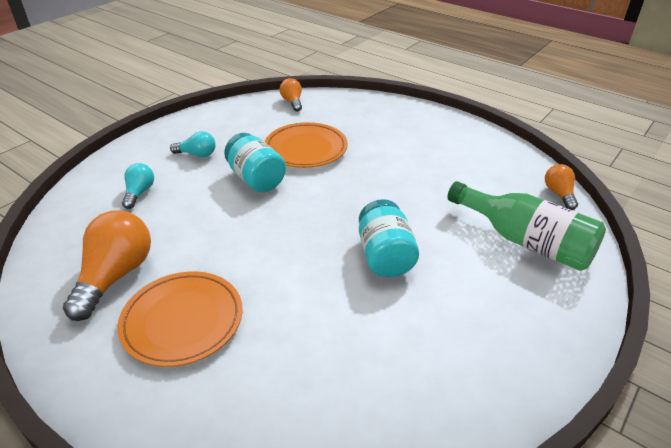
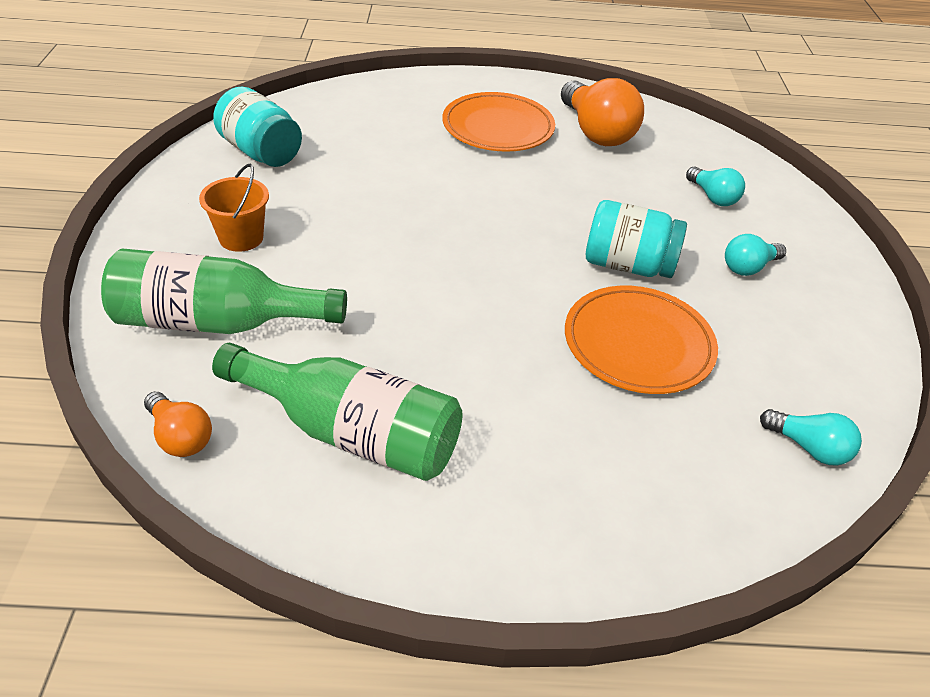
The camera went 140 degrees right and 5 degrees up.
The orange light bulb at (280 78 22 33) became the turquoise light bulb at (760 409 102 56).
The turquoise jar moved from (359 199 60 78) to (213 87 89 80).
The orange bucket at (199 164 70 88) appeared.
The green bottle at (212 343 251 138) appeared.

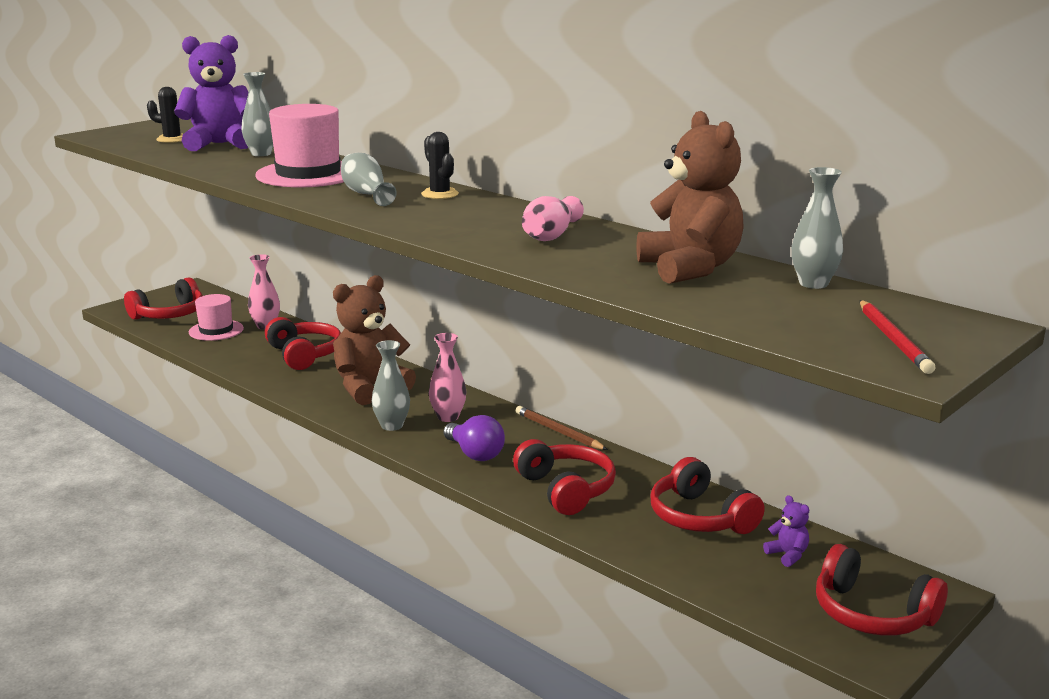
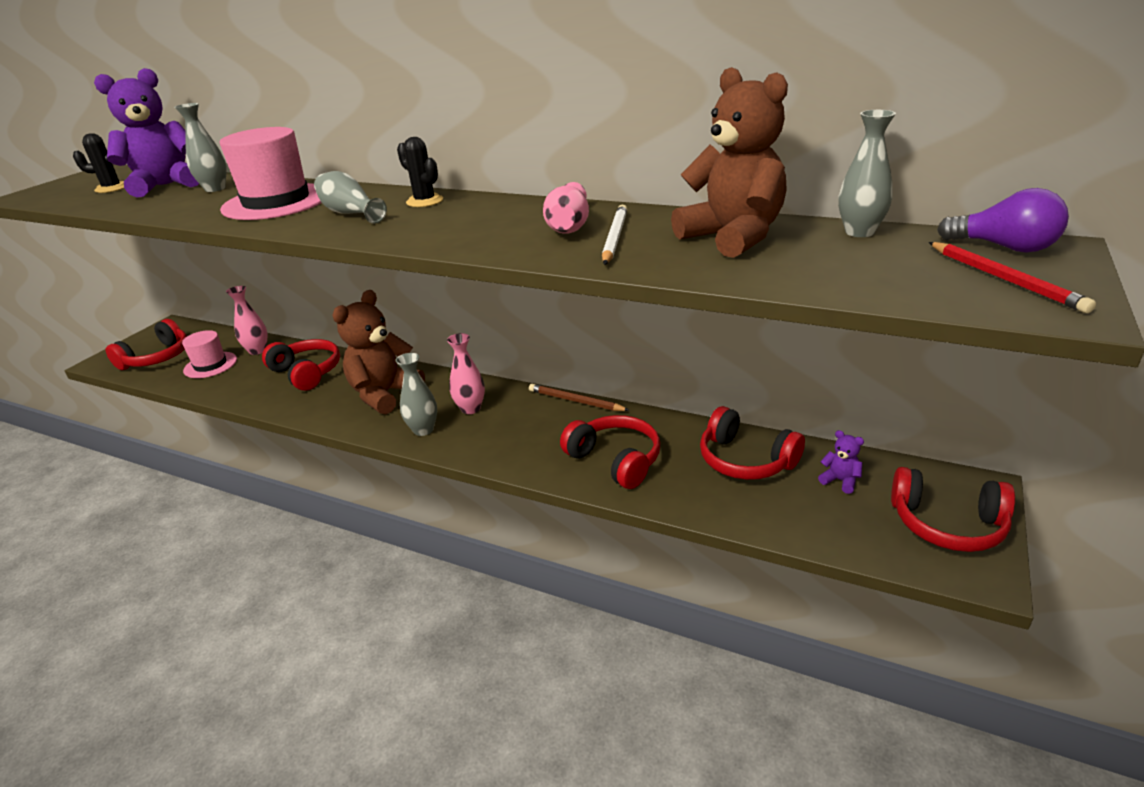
The camera went 15 degrees left and 10 degrees up.
The purple light bulb moved from (444 415 61 46) to (937 188 132 65).
The white pencil at (602 205 25 60) appeared.

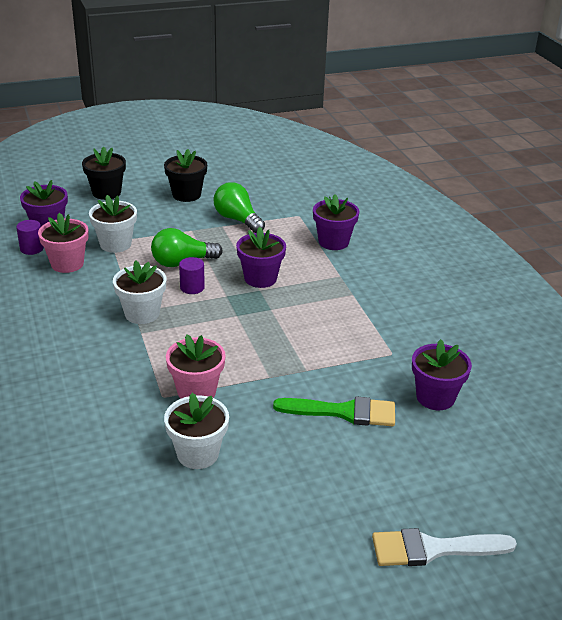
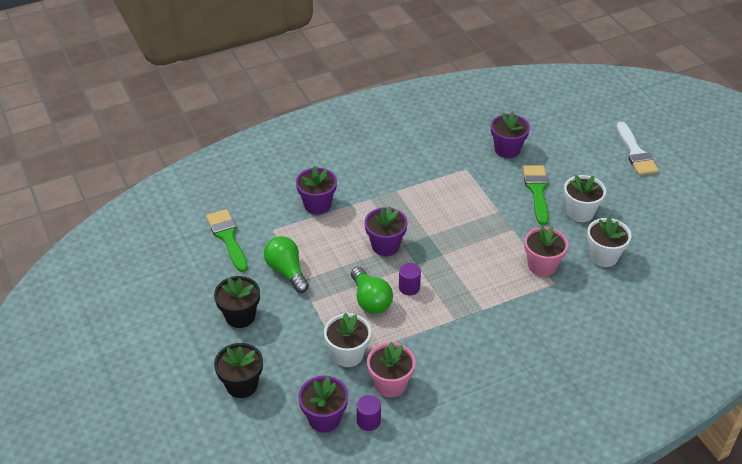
The camera went 95 degrees left and 10 degrees up.
The white flower pot moved from (113 260 53 64) to (564 175 42 47).
The green light bulb at (214 182 51 51) turned 105 degrees clockwise.
The green brush at (206 209 42 63) appeared.

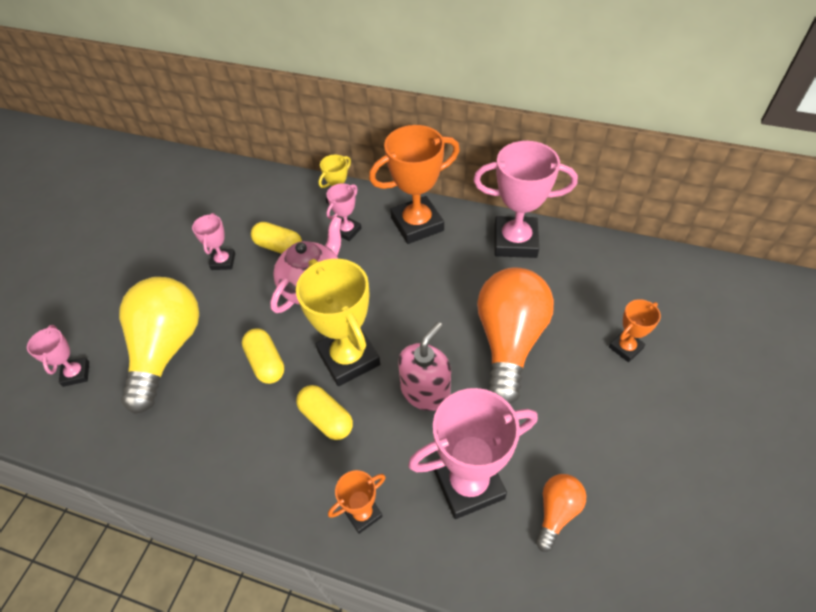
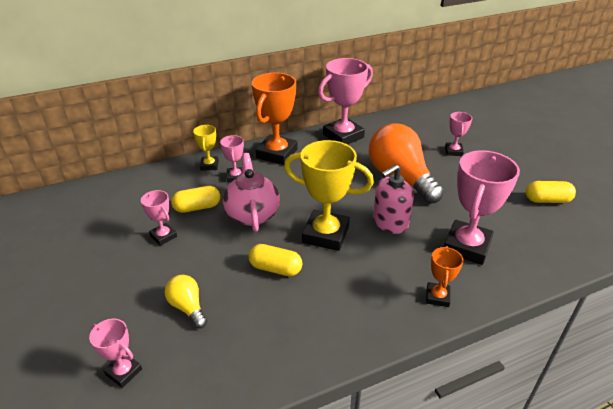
The camera went 45 degrees left and 15 degrees down.
The yellow light bulb at (119 277 80 137) changed to 0.47 times the size.
The yellow capsule moved from (296 385 57 55) to (525 181 51 22).
The pink soap dispenser at (398 322 53 89) turned 120 degrees counterclockwise.
The orange light bulb at (536 474 50 78) disappeared.
The orange trophy at (609 299 52 63) became the pink trophy at (445 112 27 44).

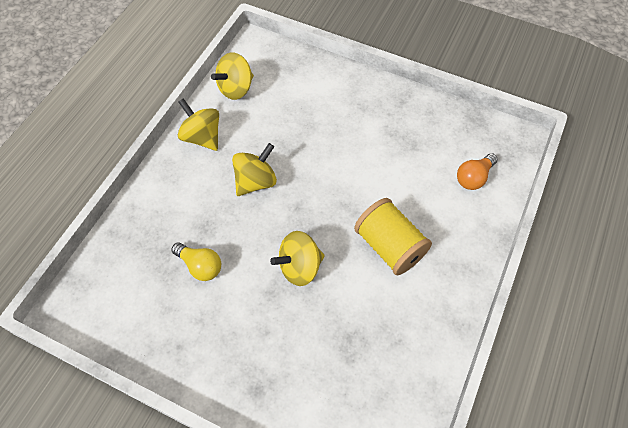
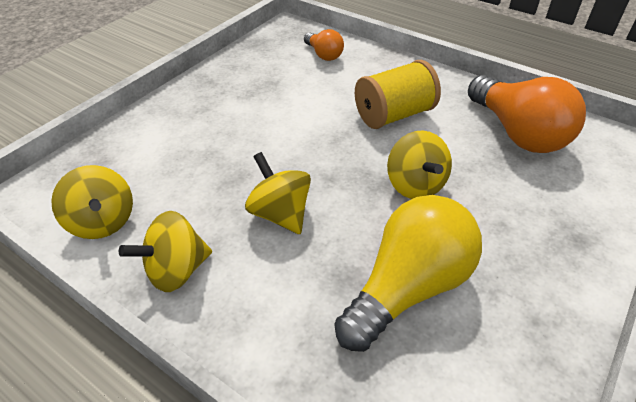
The camera went 80 degrees left and 15 degrees down.
The yellow light bulb at (171 242 50 39) changed to 1.97 times the size.
The orange light bulb at (468 75 118 78) appeared.

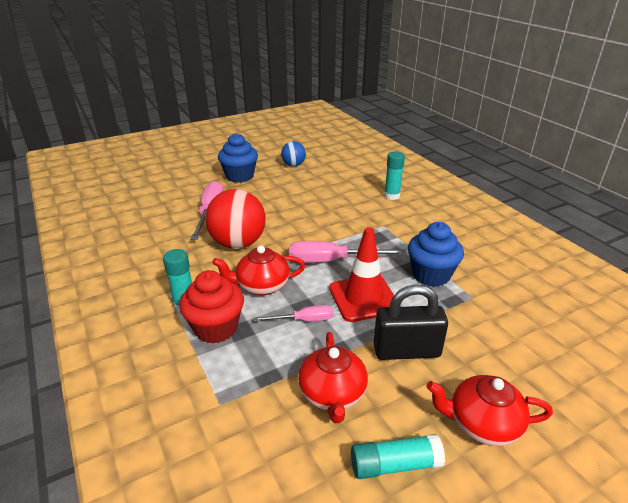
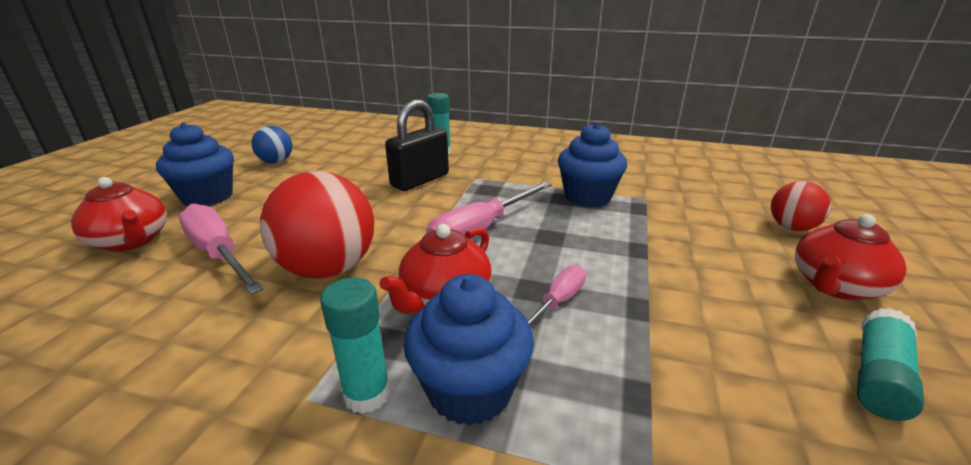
The camera went 45 degrees left and 5 degrees down.
The red cupcake at (179 270 65 74) became the blue cupcake at (404 274 130 152).
The red teapot moved from (298 332 70 91) to (71 177 96 75).
The red traffic cone at (329 227 72 95) disappeared.
The black padlock moved from (374 284 74 76) to (385 100 64 91).
The red ball at (771 181 60 50) appeared.

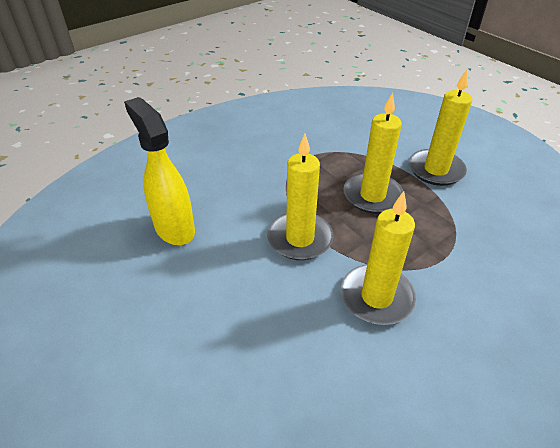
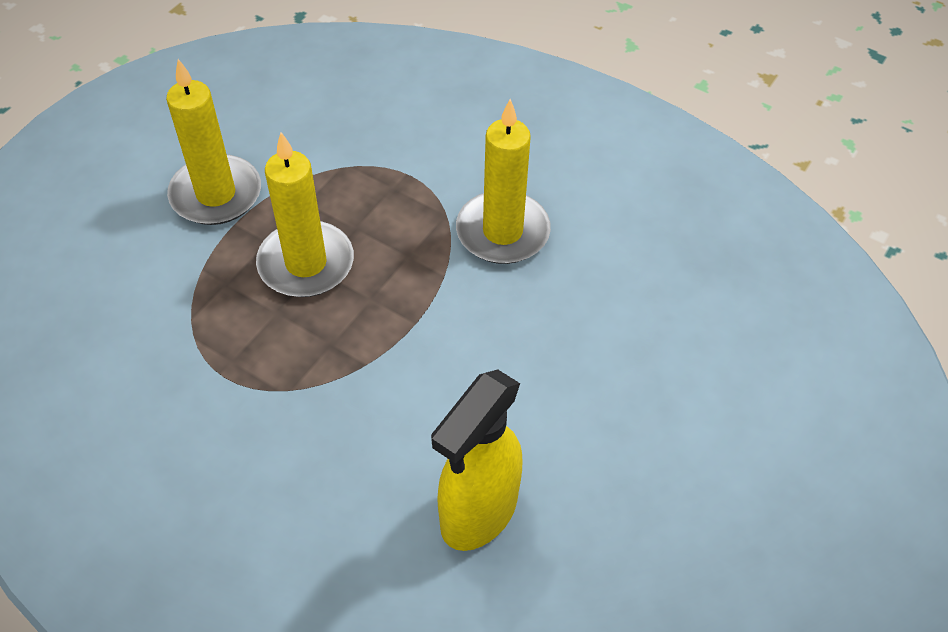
The camera went 110 degrees left and 10 degrees up.
The yellow candle at (267 134 66 126) disappeared.

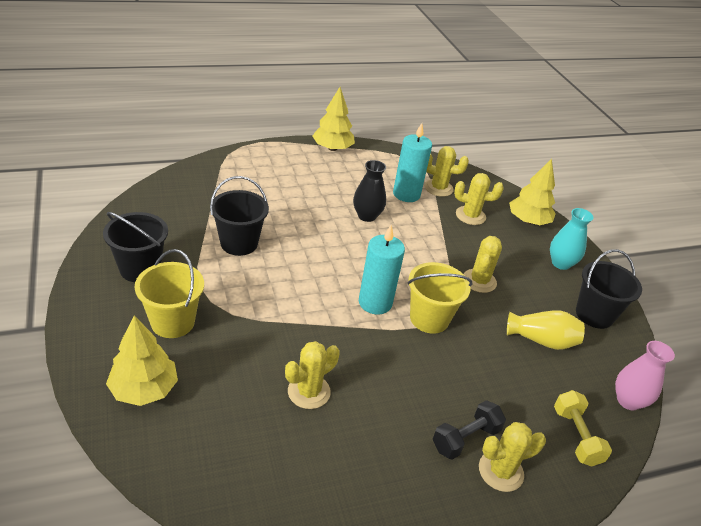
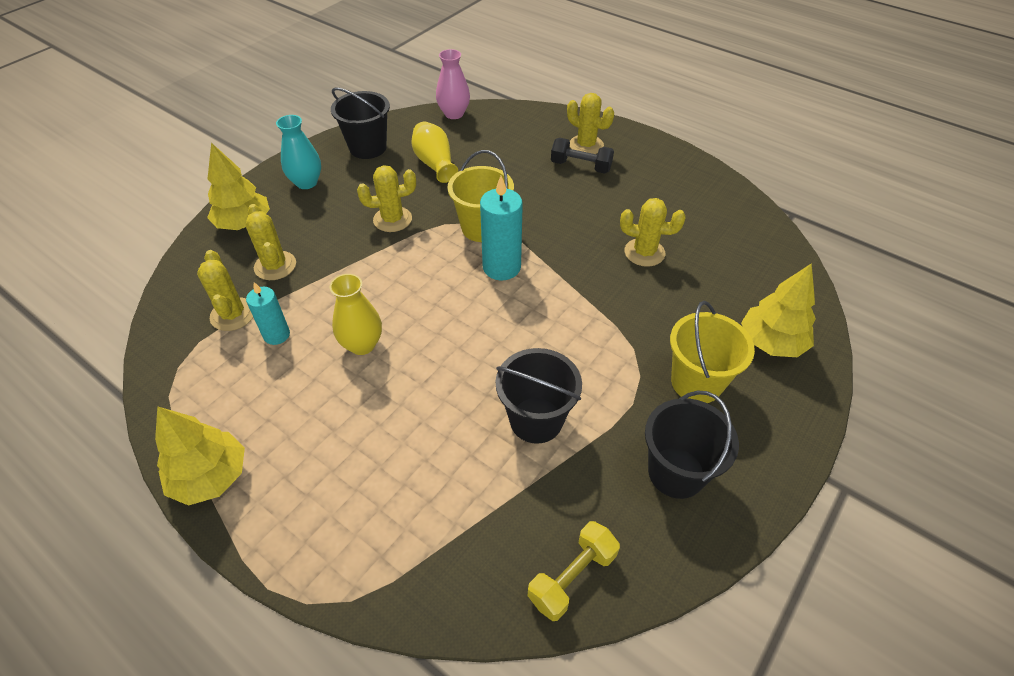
The camera went 120 degrees left and 10 degrees up.
The black vase at (353 160 33 62) became the yellow vase at (330 274 52 81).
The turquoise candle at (393 123 39 79) changed to 0.62 times the size.
The yellow dumbbell moved from (554 390 58 77) to (528 521 92 100).

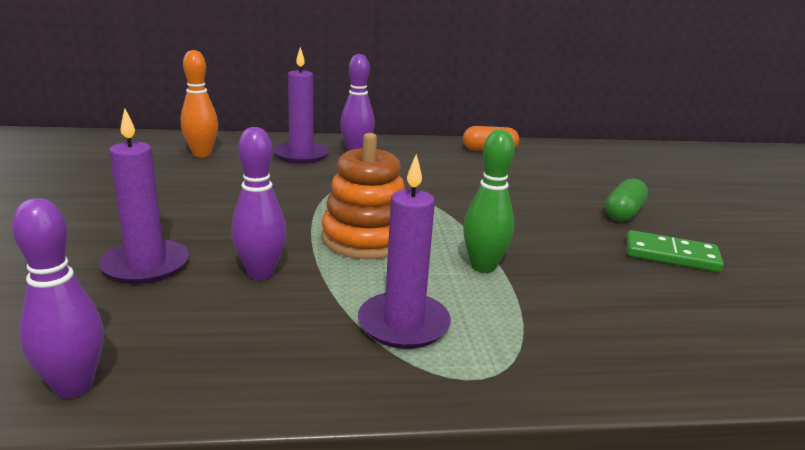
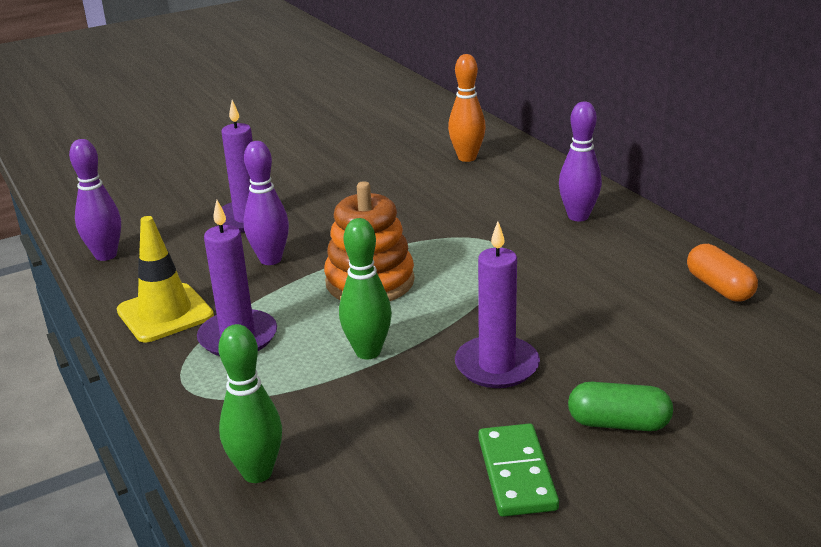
The camera went 70 degrees right and 5 degrees up.
The purple candle moved from (273 47 56 117) to (455 222 85 166).
The yellow traffic cone at (117 216 97 126) appeared.
The green bowling pin at (219 324 63 159) appeared.

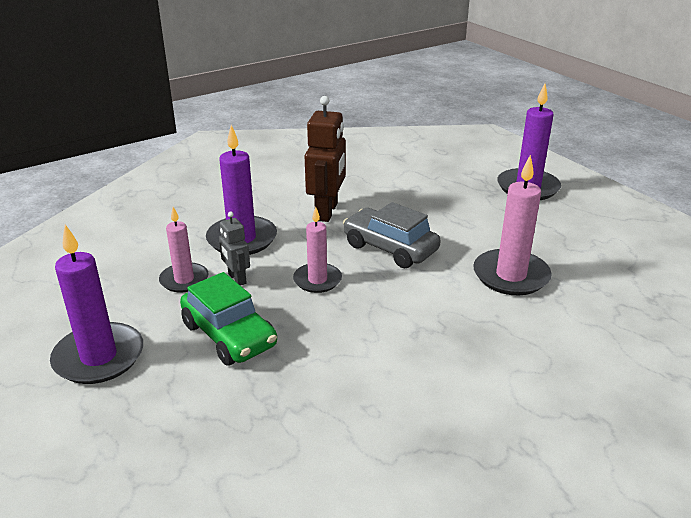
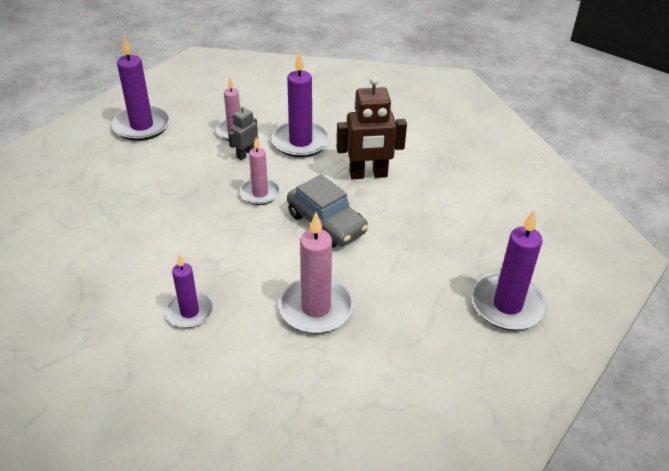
The camera went 70 degrees right and 10 degrees up.
The green car at (180 272 97 94) disappeared.
The grey car at (343 202 98 66) turned 120 degrees clockwise.
The purple candle at (165 254 48 74) appeared.

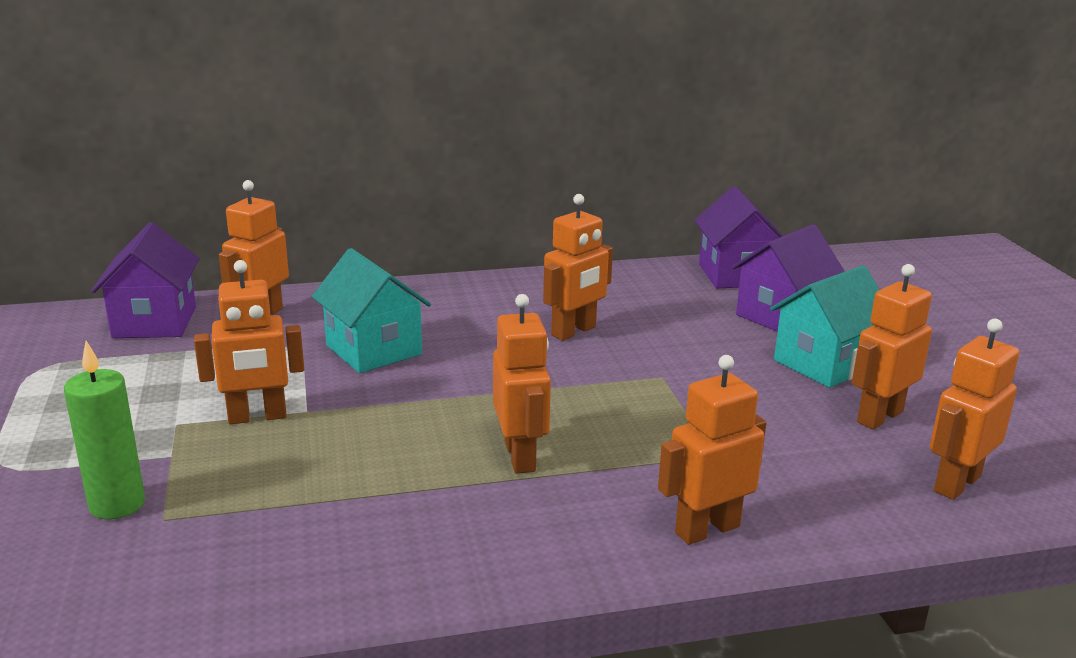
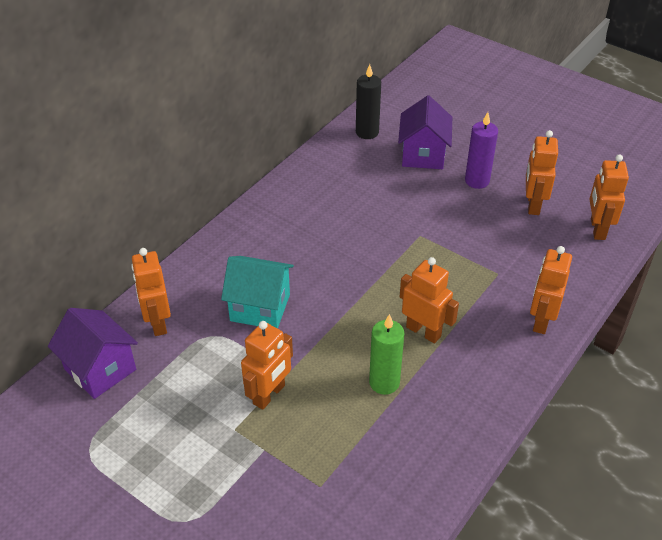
The camera went 40 degrees left and 20 degrees up.
The green candle moved from (64 341 81 179) to (369 314 35 81).
The orange robot at (543 194 70 147) disappeared.
The purple house at (694 186 89 102) was replaced by the black candle at (356 64 25 75).
The turquoise house at (770 265 109 123) was replaced by the purple candle at (465 112 33 77).

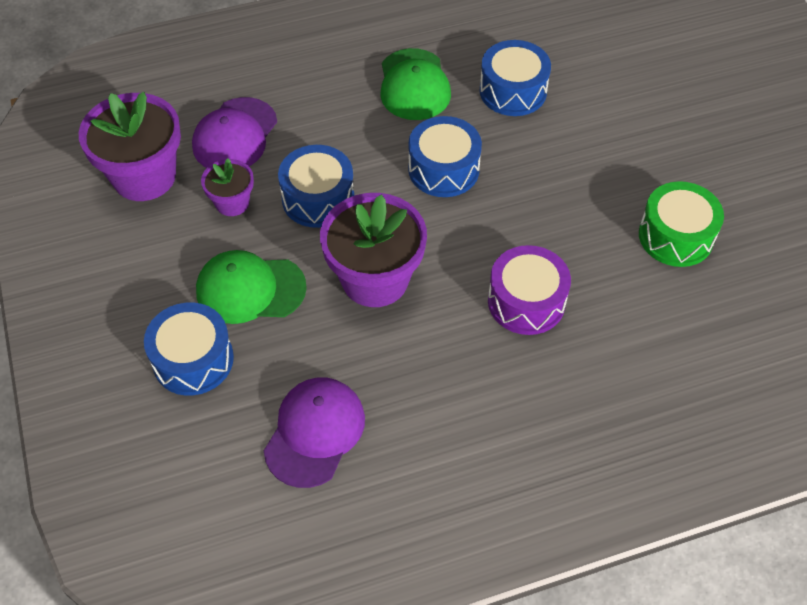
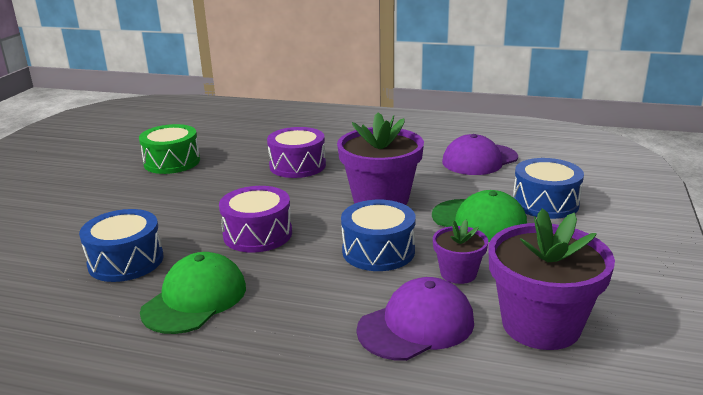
The camera went 145 degrees left and 30 degrees down.
The blue drum at (408 116 74 81) became the purple drum at (219 186 73 67).

